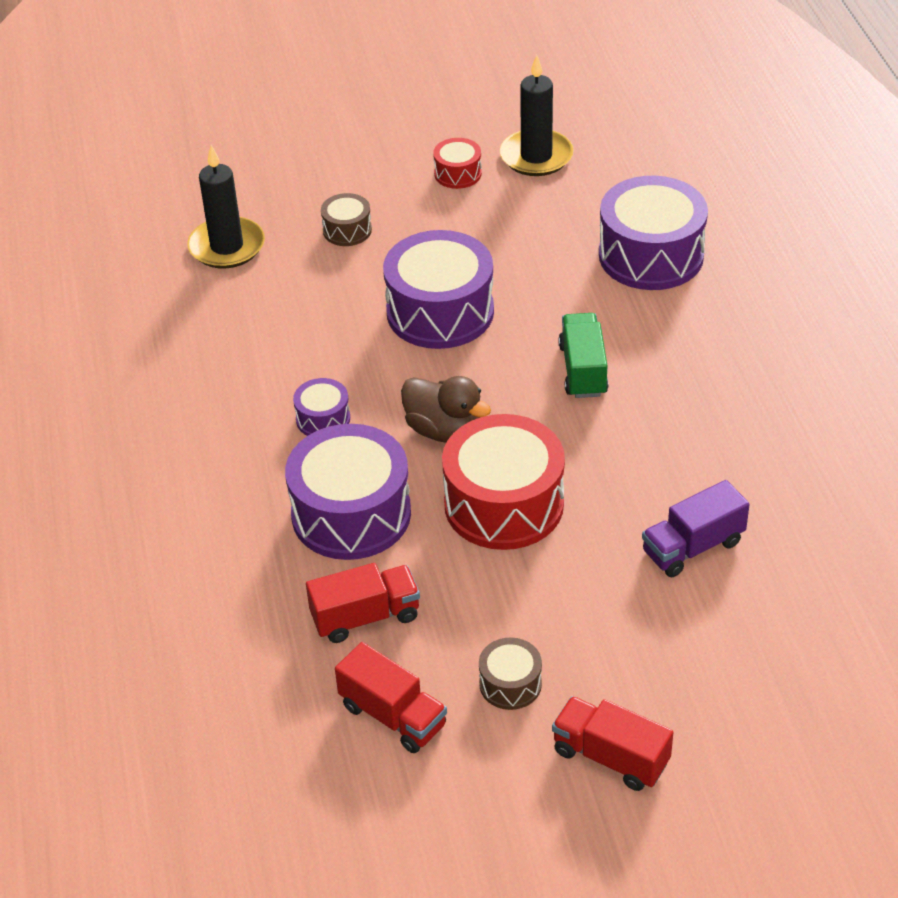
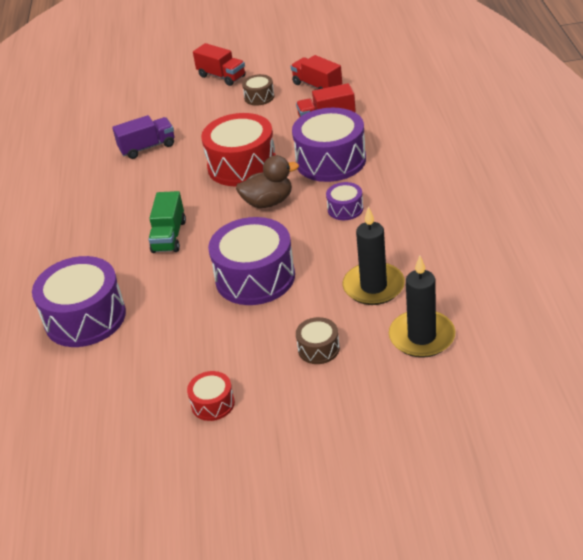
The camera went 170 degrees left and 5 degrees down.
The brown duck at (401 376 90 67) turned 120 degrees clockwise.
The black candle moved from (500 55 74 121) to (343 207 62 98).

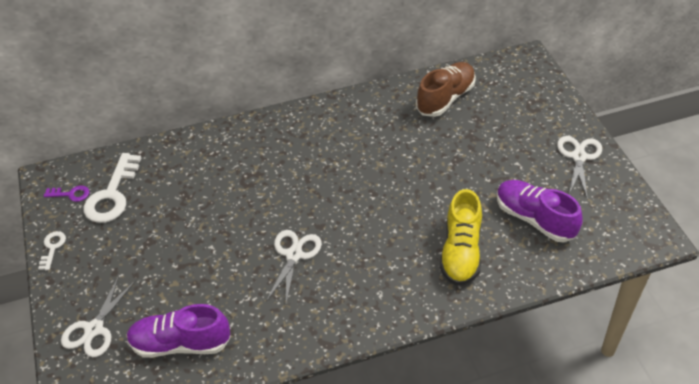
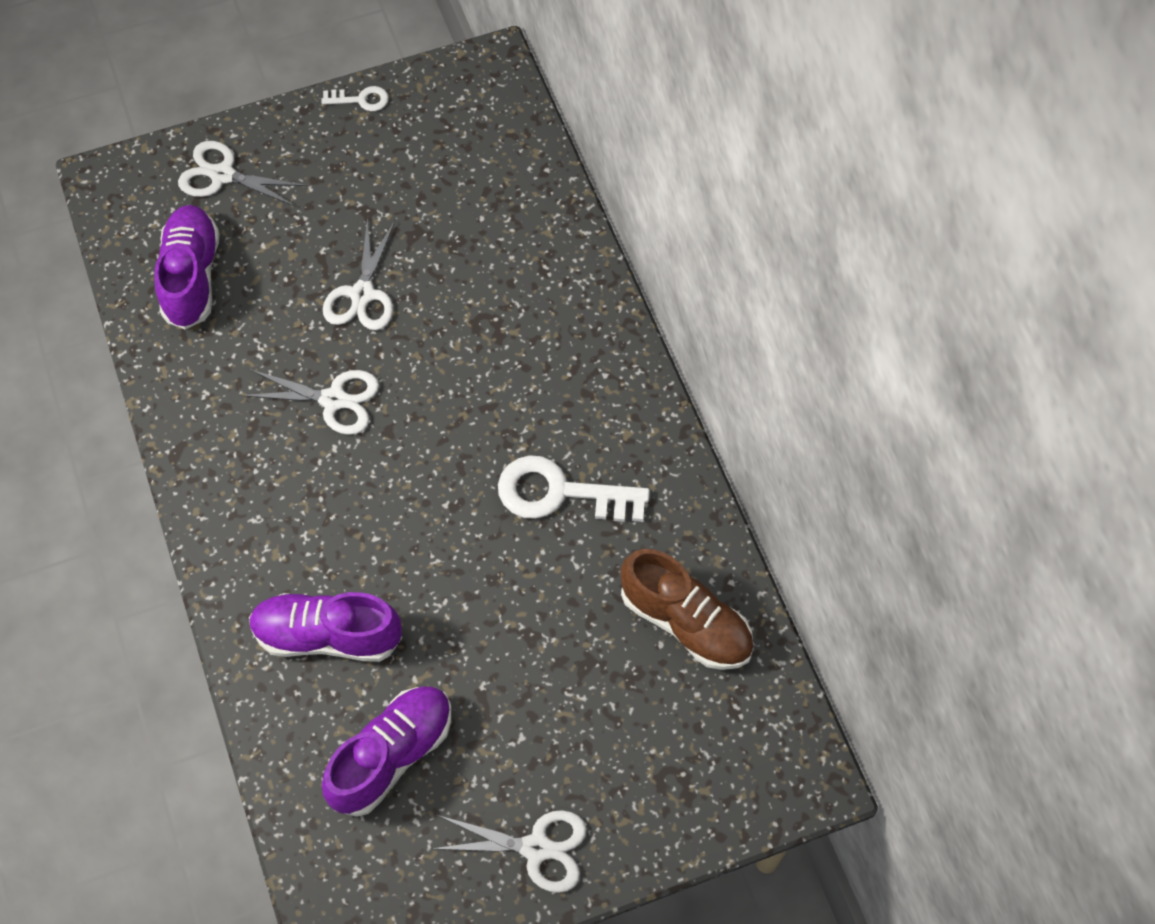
The camera went 85 degrees right and 15 degrees up.
The purple key at (44 185 45 17) disappeared.
The white key moved from (84 153 57 70) to (498 455 152 67).
The yellow shoe at (440 189 42 97) became the purple shoe at (249 592 153 70).
The white scissors at (323 218 72 112) appeared.

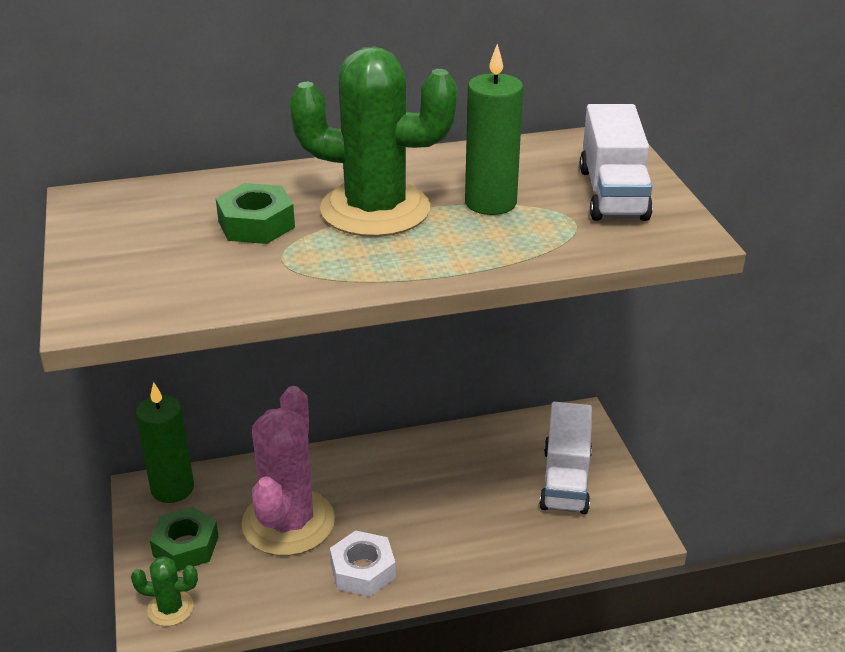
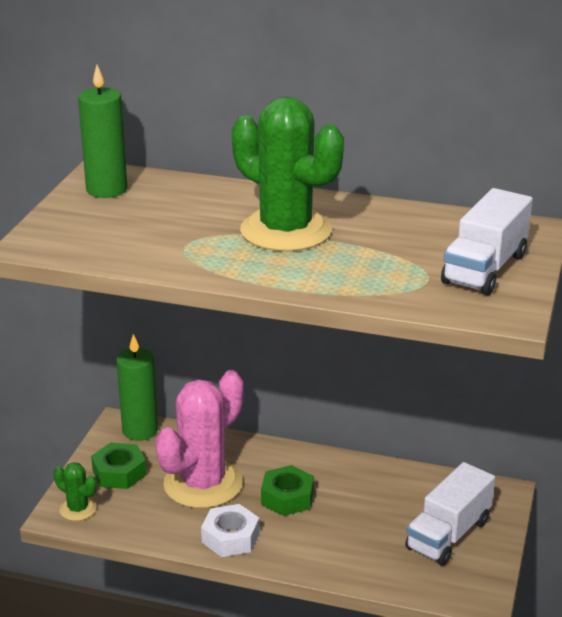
The camera went 30 degrees right and 5 degrees down.
The green nut moved from (216 183 79 61) to (261 465 53 51).
The green candle moved from (465 44 58 171) to (78 65 49 133).

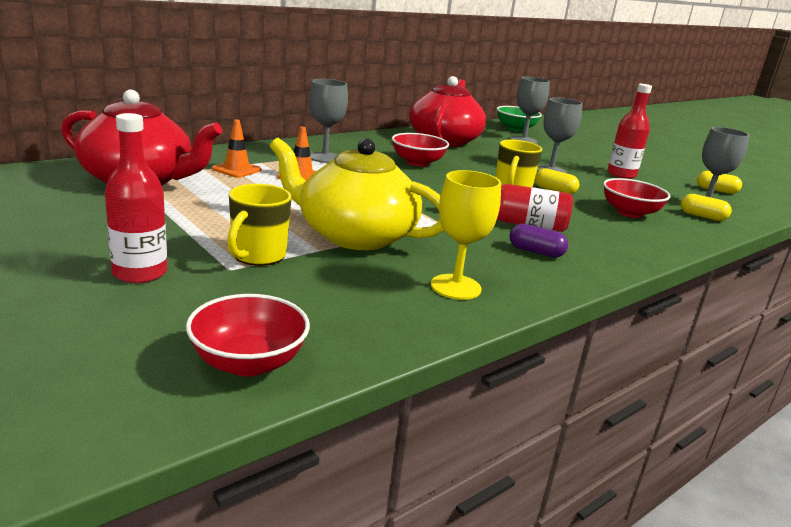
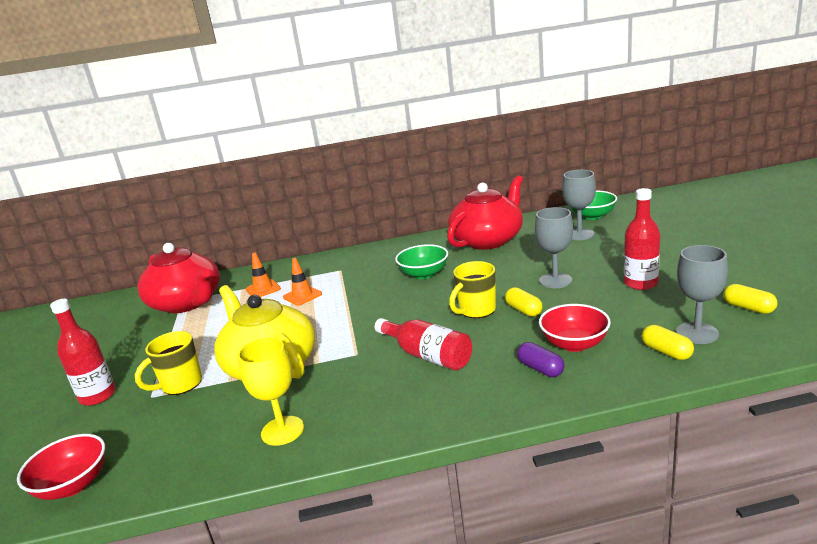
The camera went 35 degrees right and 0 degrees up.
The grey goblet at (309 79 39 84) disappeared.
The red bowl at (392 133 57 33) became the green bowl at (395 244 53 35).
The purple capsule moved from (510 224 58 34) to (517 342 47 35).

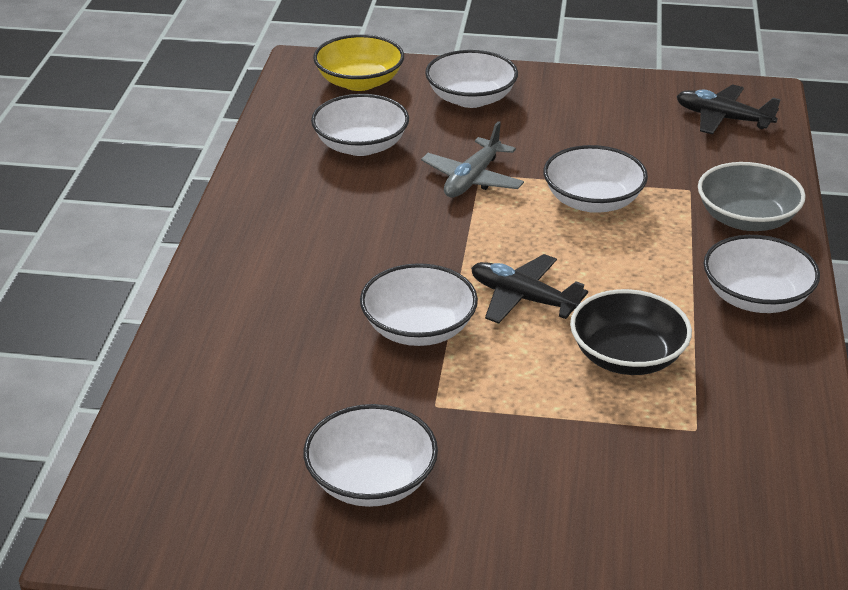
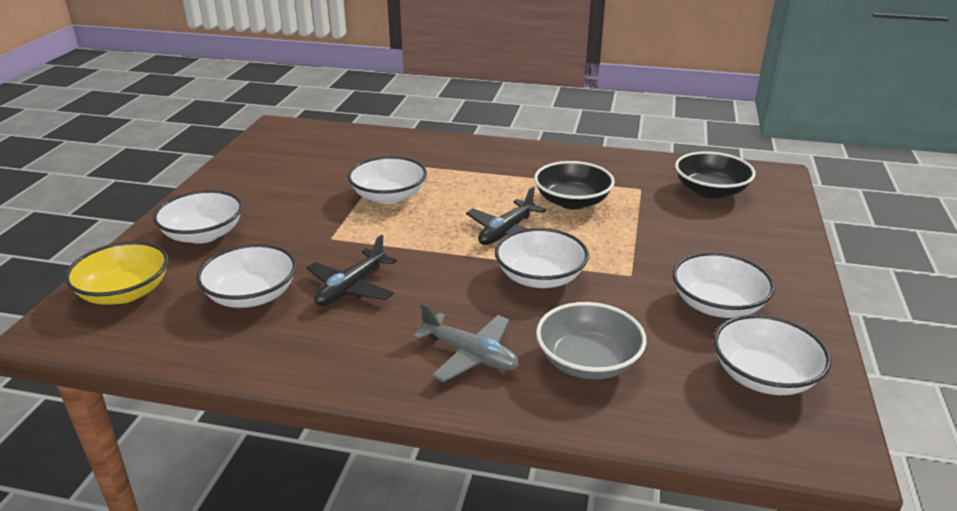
The camera went 85 degrees left and 5 degrees down.
The grey plane moved from (421 121 103 76) to (412 303 107 79).
The black plane moved from (676 84 105 50) to (307 235 90 71).
The grey bowl moved from (698 162 108 69) to (536 302 111 77).
The white bowl moved from (703 235 117 78) to (713 315 118 80).
The black bowl at (675 151 81 47) appeared.

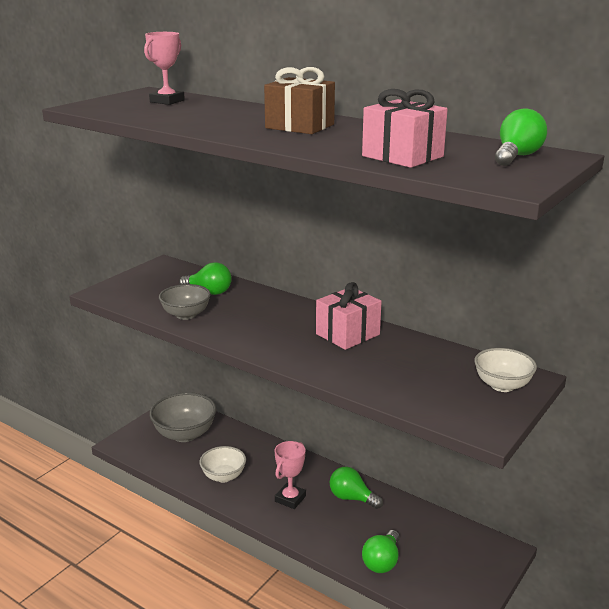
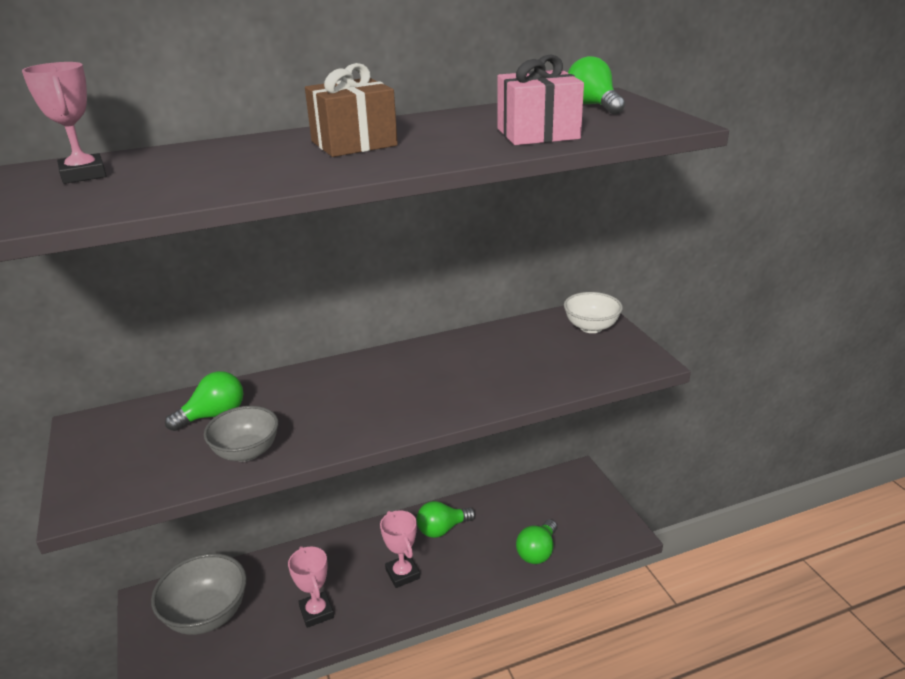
The camera went 55 degrees left and 5 degrees up.
The white bowl at (199 446 47 37) was replaced by the pink trophy at (288 546 46 82).
The pink gift at (316 282 66 68) disappeared.
The green light bulb at (362 530 38 43) turned 60 degrees clockwise.

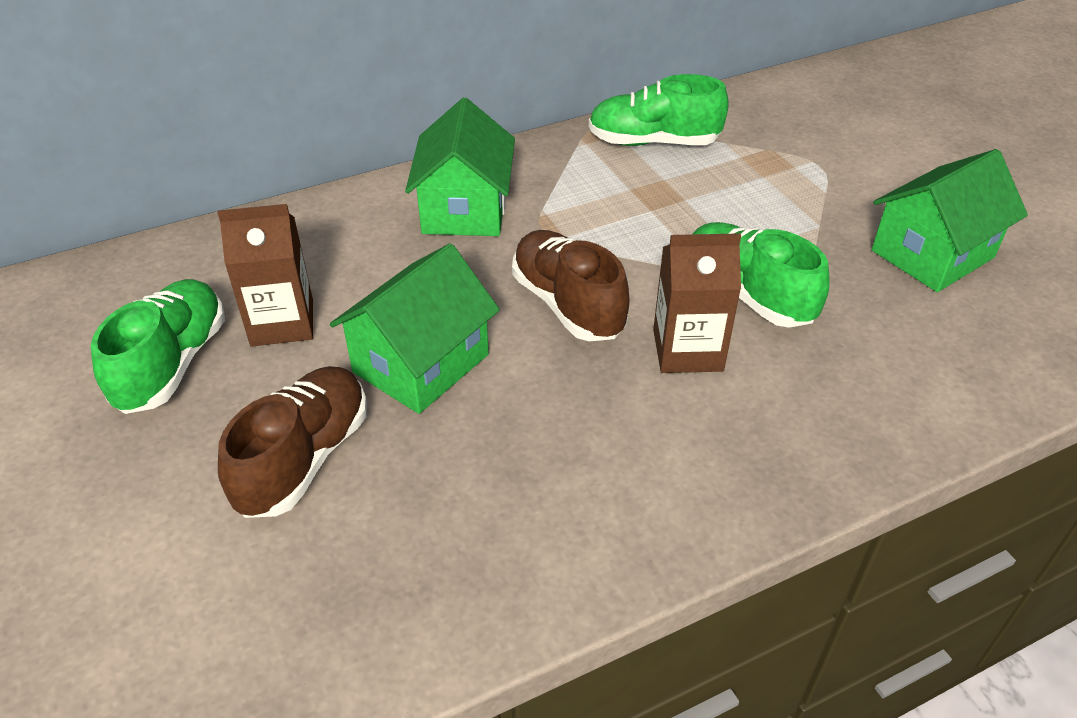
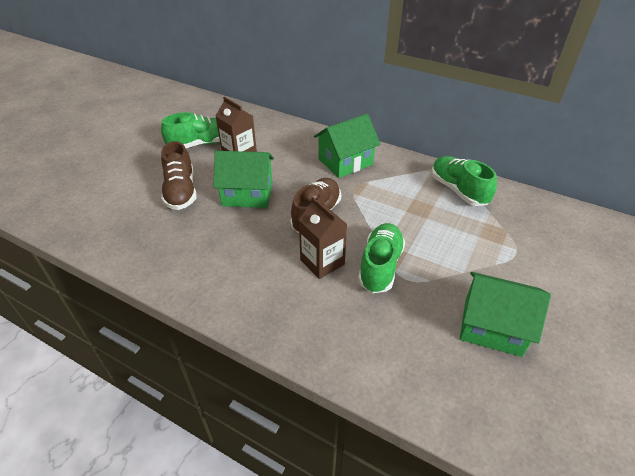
The camera went 55 degrees right and 0 degrees up.
The brown shoe at (218 366 149 152) turned 90 degrees clockwise.

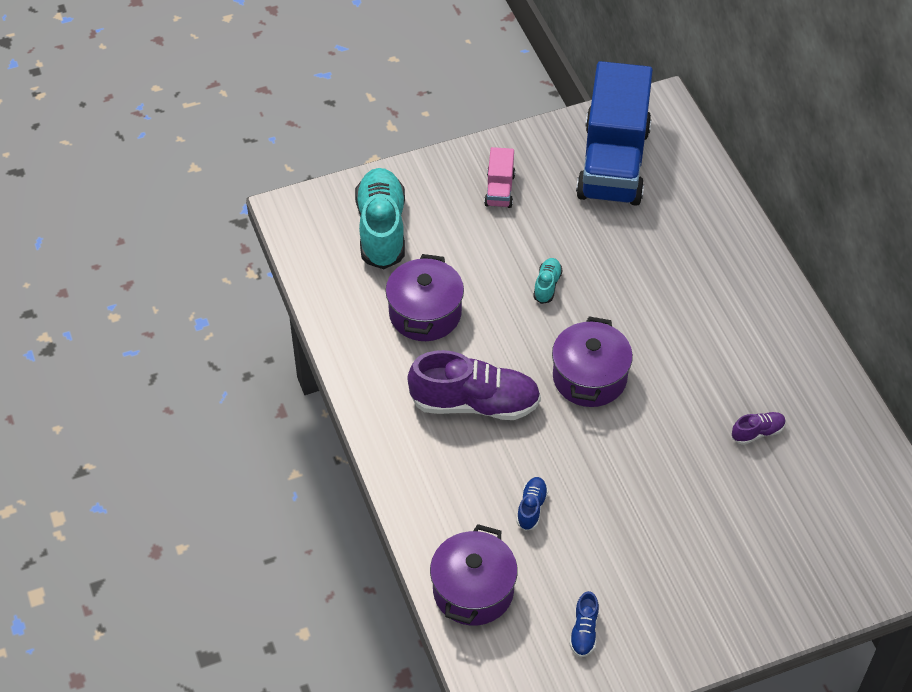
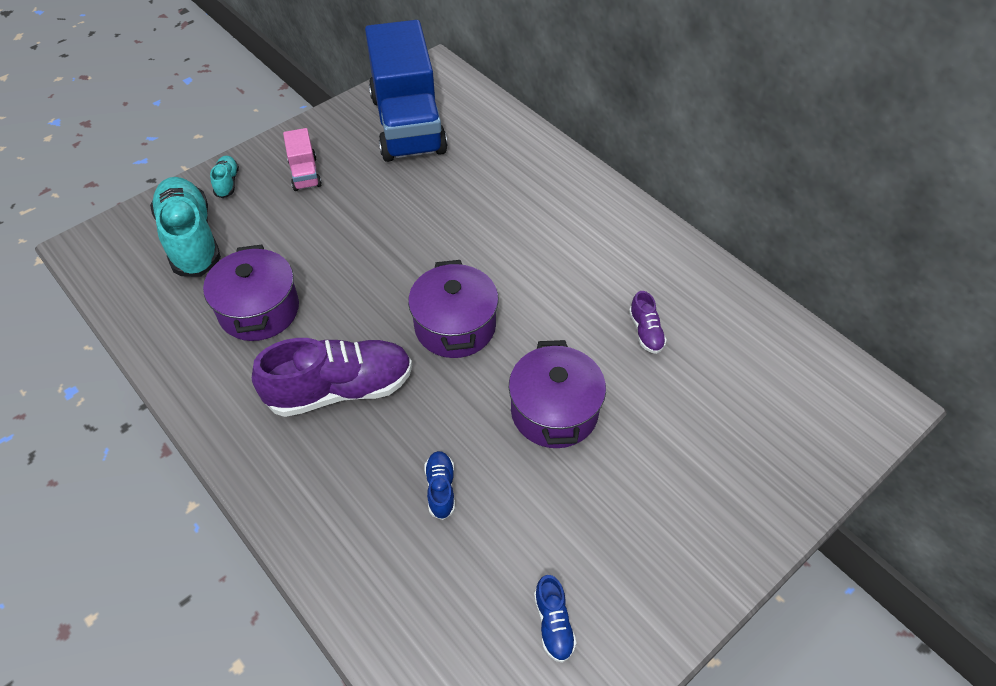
The camera went 20 degrees left and 0 degrees up.
The purple pot moved from (430 524 88 101) to (509 340 97 108).
The turquoise shoe moved from (533 258 30 46) to (210 156 29 42).
The purple shoe at (732 412 54 33) turned 120 degrees clockwise.

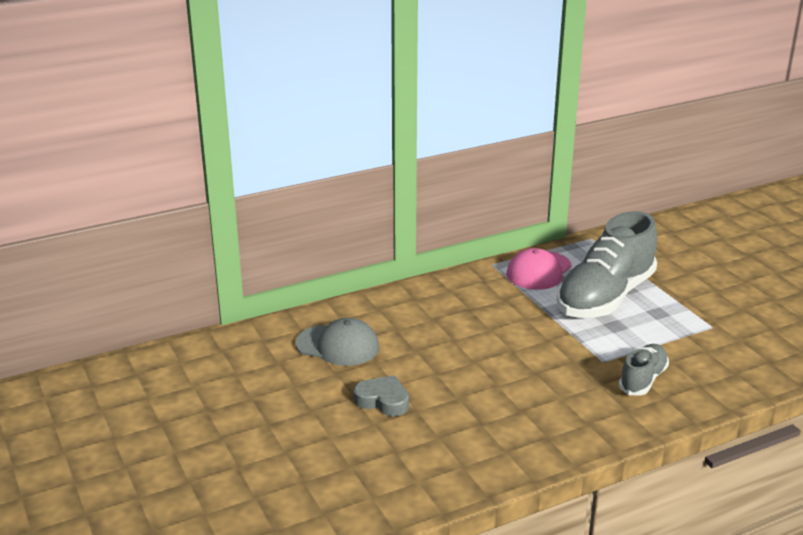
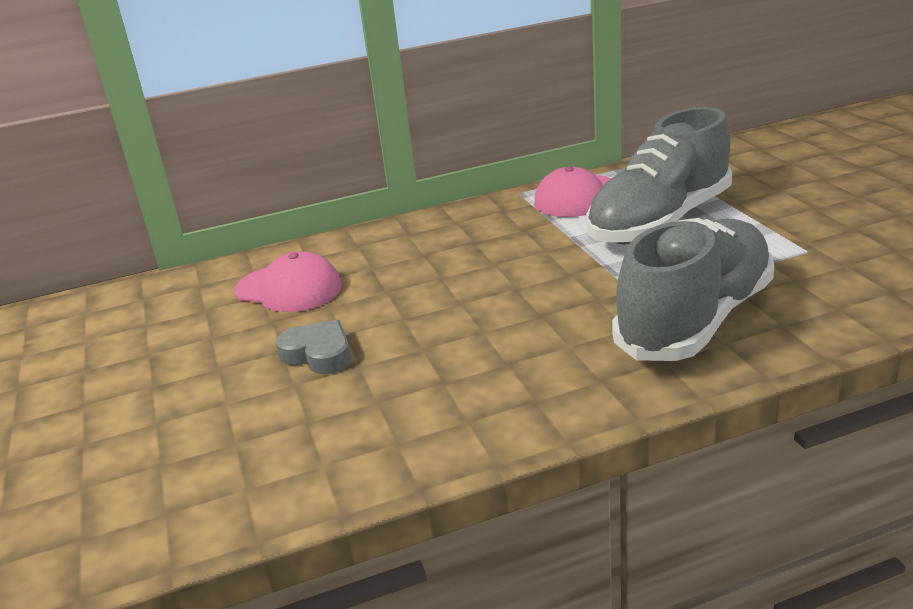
The camera went 10 degrees right and 0 degrees up.
The grey cap at (296 318 83 48) became the pink cap at (235 251 107 61).
The grey shoe at (619 344 50 52) changed to 2.00 times the size.

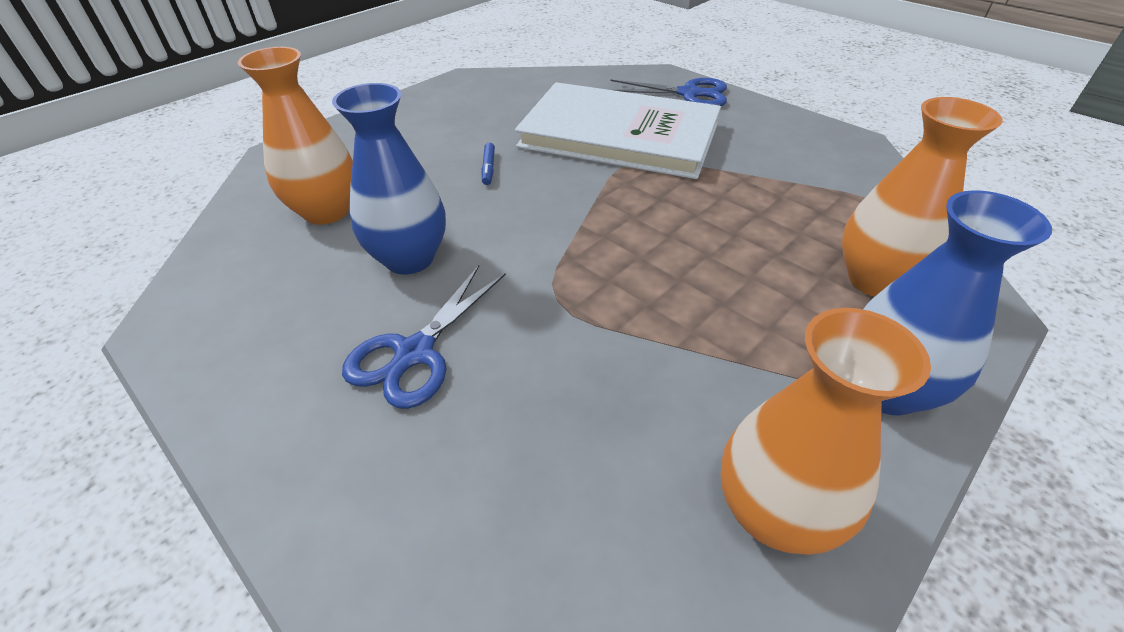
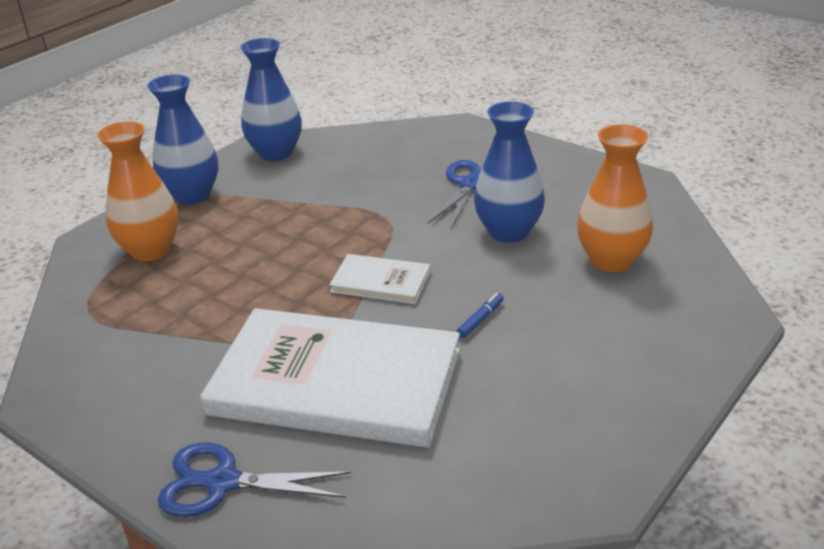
The camera went 175 degrees right and 10 degrees down.
The blue marker at (481 143 14 42) turned 45 degrees clockwise.
The orange vase at (721 308 210 247) became the blue vase at (240 38 62 123).
The white book at (329 254 102 50) appeared.

